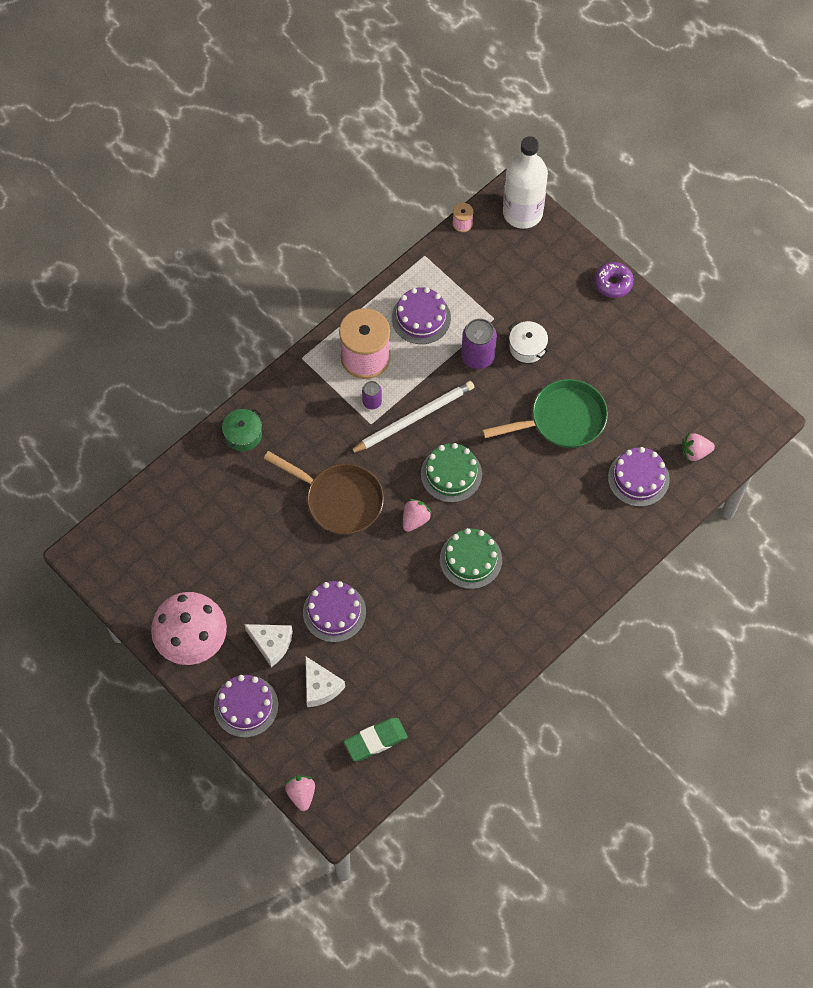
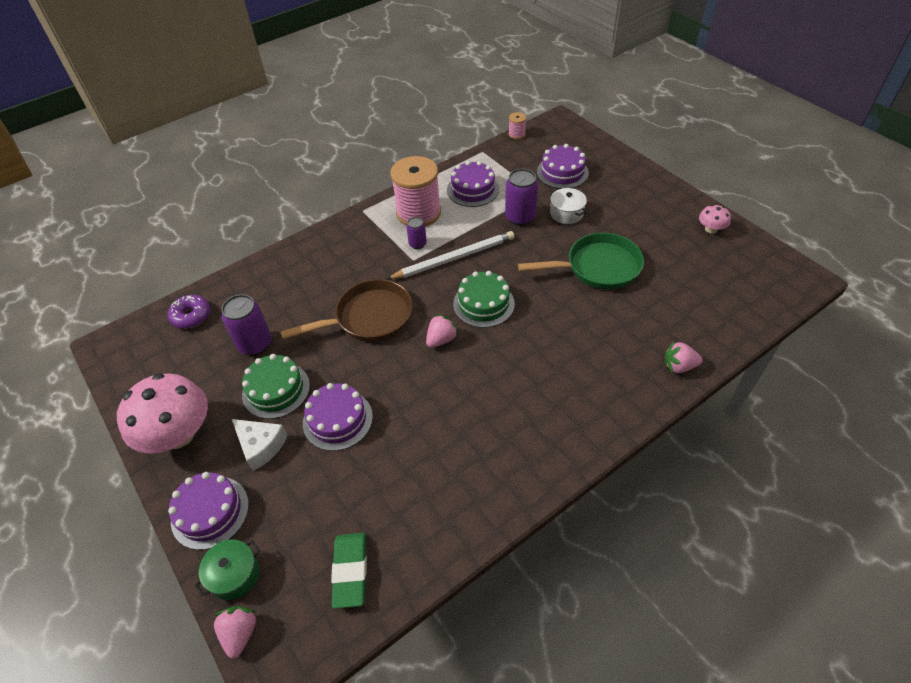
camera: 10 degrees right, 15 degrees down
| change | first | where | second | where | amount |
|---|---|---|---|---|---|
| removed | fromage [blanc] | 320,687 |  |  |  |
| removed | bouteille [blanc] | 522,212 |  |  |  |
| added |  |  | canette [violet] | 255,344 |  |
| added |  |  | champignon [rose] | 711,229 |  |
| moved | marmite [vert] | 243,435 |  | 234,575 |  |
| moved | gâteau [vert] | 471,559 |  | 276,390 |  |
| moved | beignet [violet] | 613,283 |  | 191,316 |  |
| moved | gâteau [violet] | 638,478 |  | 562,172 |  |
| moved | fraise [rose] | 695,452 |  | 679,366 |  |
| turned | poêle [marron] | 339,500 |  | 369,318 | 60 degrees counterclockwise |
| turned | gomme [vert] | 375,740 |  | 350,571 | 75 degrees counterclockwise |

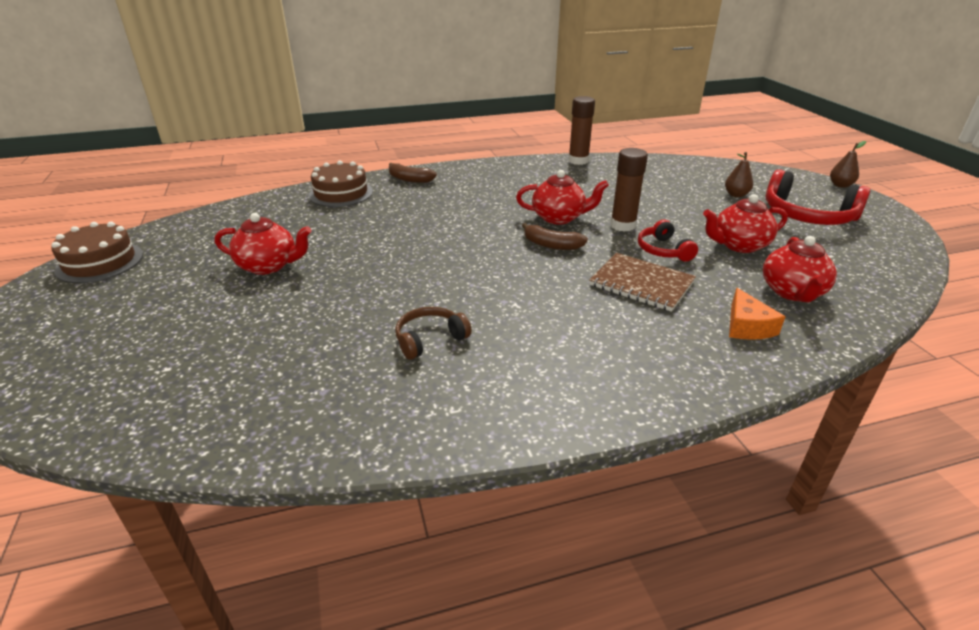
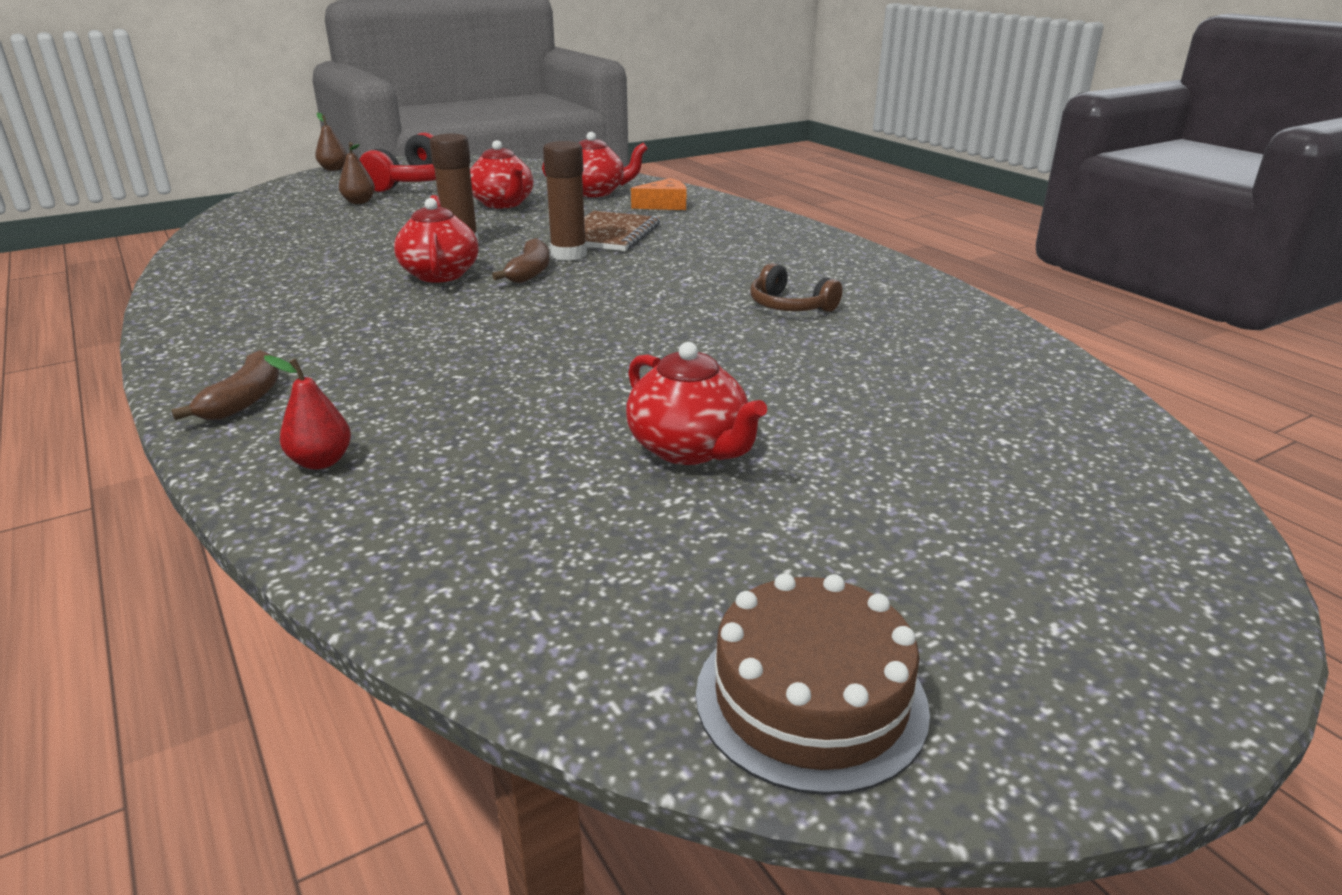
camera: 105 degrees left, 5 degrees down
| change | first | where | second | where | amount |
|---|---|---|---|---|---|
| removed | casque audio [rouge] | 663,250 |  |  |  |
| moved | bâton de colle [marron] | 578,161 |  | 568,255 |  |
| replaced | gâteau [marron] | 341,193 | poire [rouge] | 321,462 |  |
| turned | théière [rouge] | 269,266 |  | 690,449 | 150 degrees clockwise |

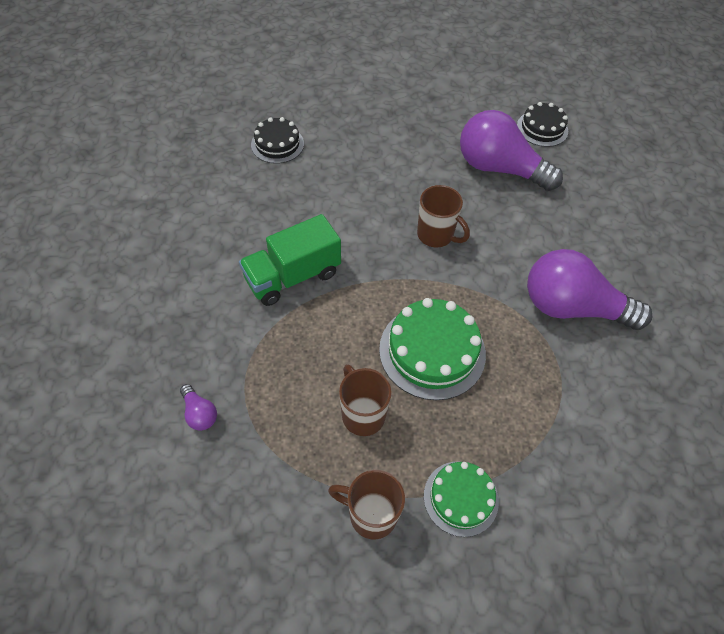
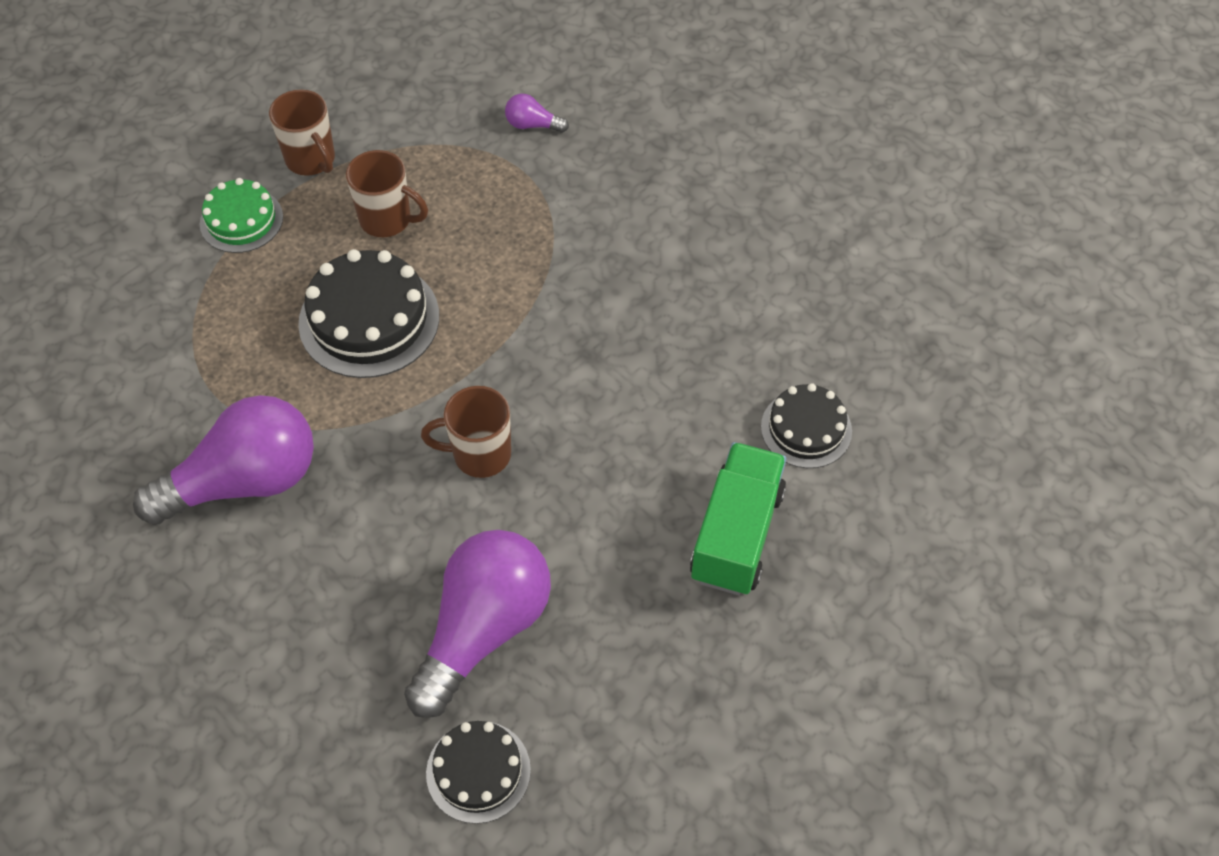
camera: 140 degrees right, 0 degrees up
| change | first | where | second | where | amount |
|---|---|---|---|---|---|
| moved | camion [vert] | 293,276 |  | 736,534 |  |
| recoloured | gâteau [vert] | 432,351 | gâteau [noir] | 369,319 |  |
| turned | tasse [marron] | 371,514 |  | 311,160 | 75 degrees clockwise |
| turned | ampoule [violet] | 499,168 |  | 483,629 | 45 degrees counterclockwise |

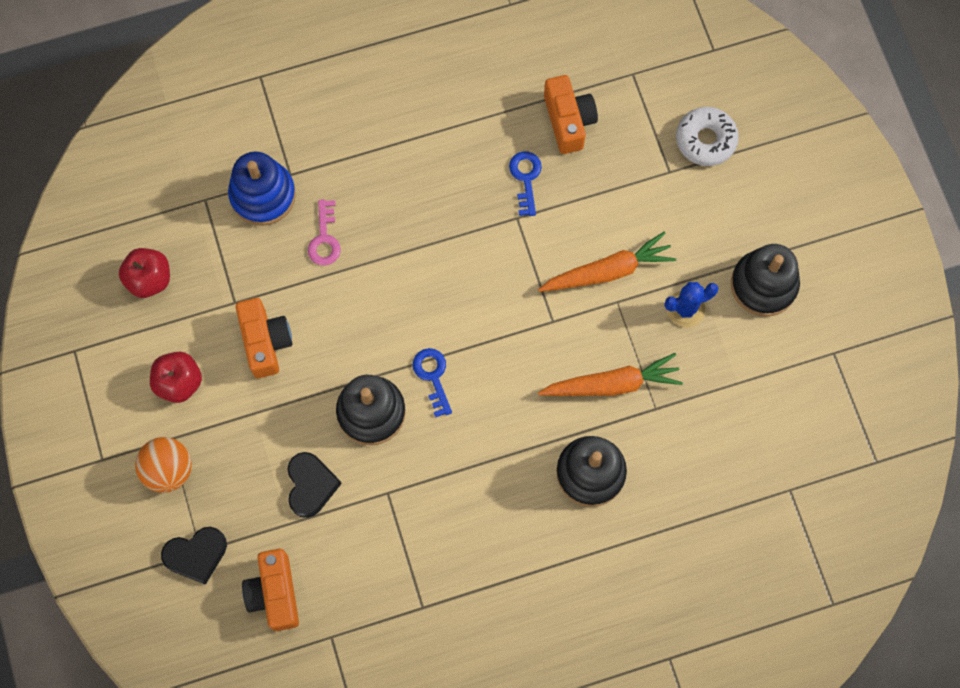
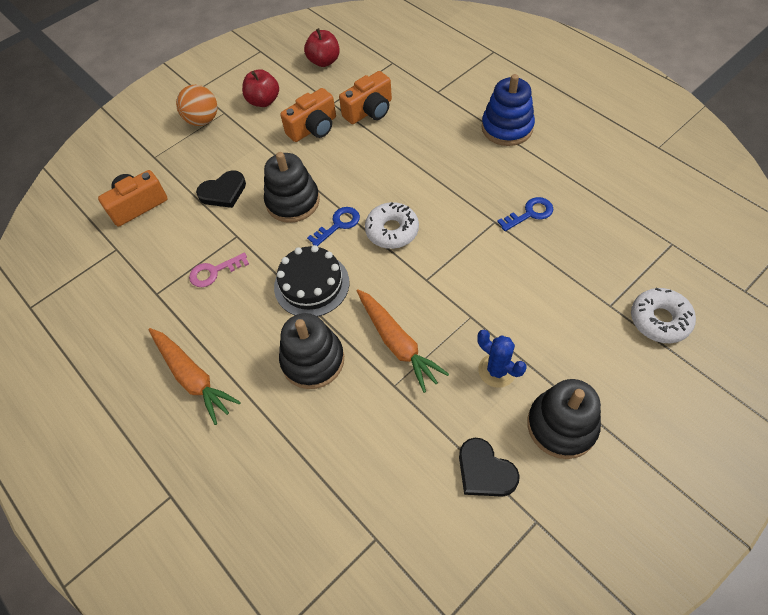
camera: 70 degrees right, 15 degrees down
| change | first | where | second | where | amount |
|---|---|---|---|---|---|
| added |  |  | gâteau [noir] | 311,284 |  |
| added |  |  | beignet [blanc] | 392,230 |  |
| moved | cœur [noir] | 196,555 |  | 485,471 |  |
| moved | jouet à empiler [bleu] | 263,195 |  | 507,128 |  |
| moved | clé [rose] | 324,238 |  | 214,272 |  |
| moved | carotte [orange] | 608,271 |  | 193,377 |  |
| moved | appareil photo [orange] | 568,121 |  | 369,111 |  |

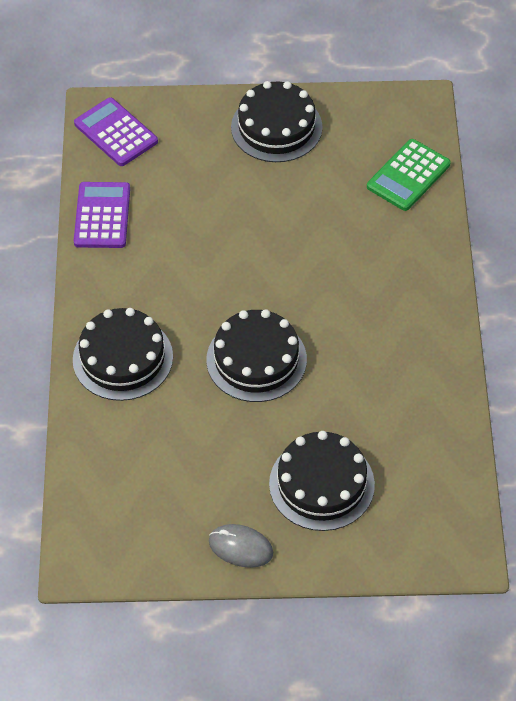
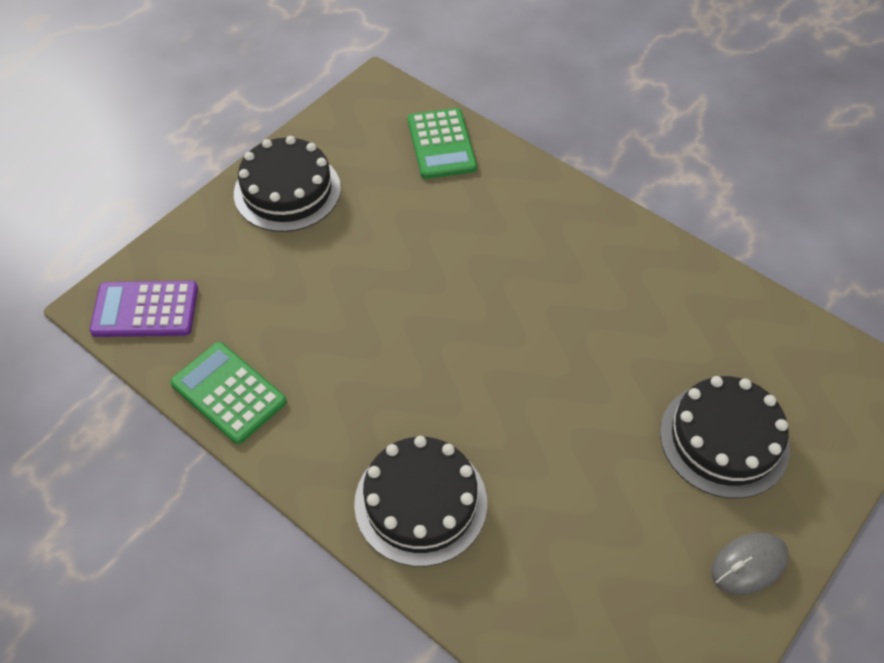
camera: 50 degrees left, 0 degrees up
| change | first | where | second | where | amount |
|---|---|---|---|---|---|
| removed | gâteau [noir] | 256,359 |  |  |  |
| recoloured | calculatrice [violet] | 102,216 | calculatrice [vert] | 228,393 |  |

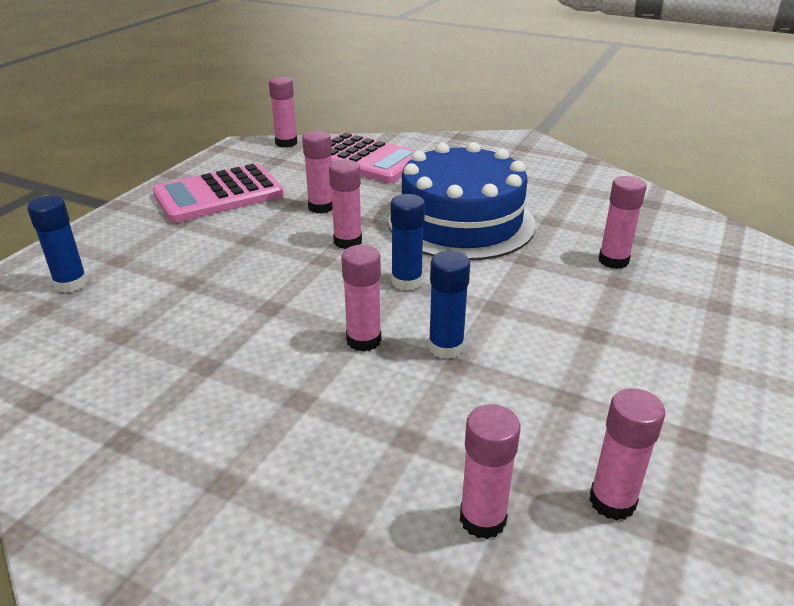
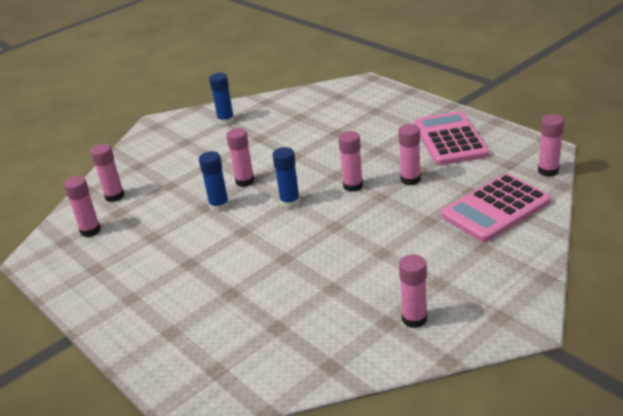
camera: 115 degrees right, 0 degrees up
| change | first | where | second | where | amount |
|---|---|---|---|---|---|
| removed | gâteau [bleu] | 461,222 |  |  |  |
| moved | bâton de colle [bleu] | 71,284 |  | 226,121 |  |
| moved | bâton de colle [rose] | 613,261 |  | 414,319 |  |

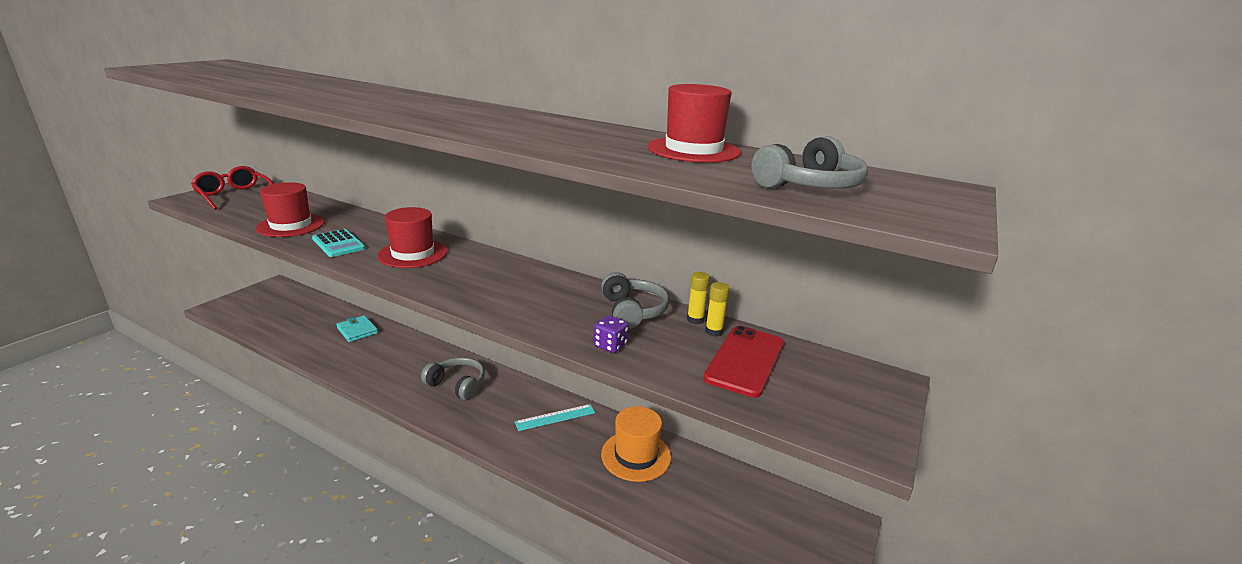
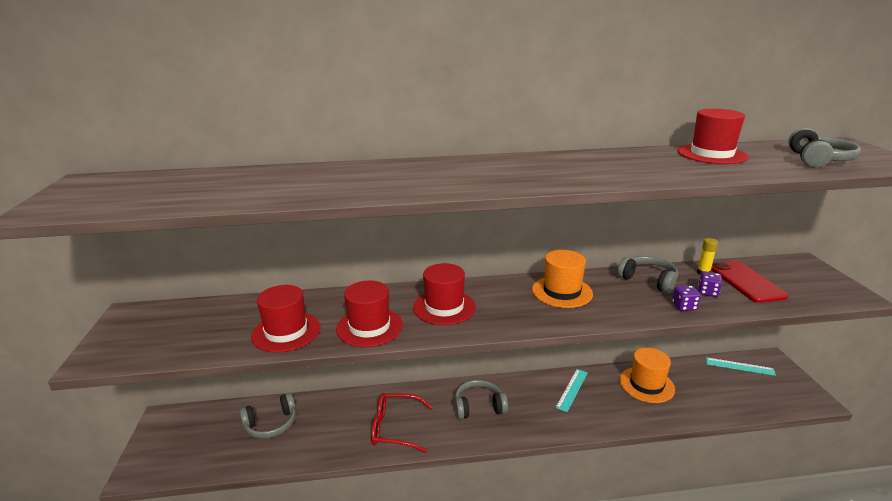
camera: 35 degrees left, 0 degrees up
| change | first | where | second | where | amount |
|---|---|---|---|---|---|
| removed | portefeuille [turquoise] | 357,331 |  |  |  |
| removed | bâton de colle [jaune] | 695,320 |  |  |  |
| added |  |  | casque audio [gris] | 271,424 |  |
| added |  |  | chapeau [orange] | 562,292 |  |
| added |  |  | dé [violet] | 707,292 |  |
| added |  |  | règle [turquoise] | 739,366 |  |
| moved | lunettes [rouge] | 234,195 |  | 395,428 |  |
| replaced | calculatrice [turquoise] | 338,244 | chapeau [rouge] | 369,327 |  |

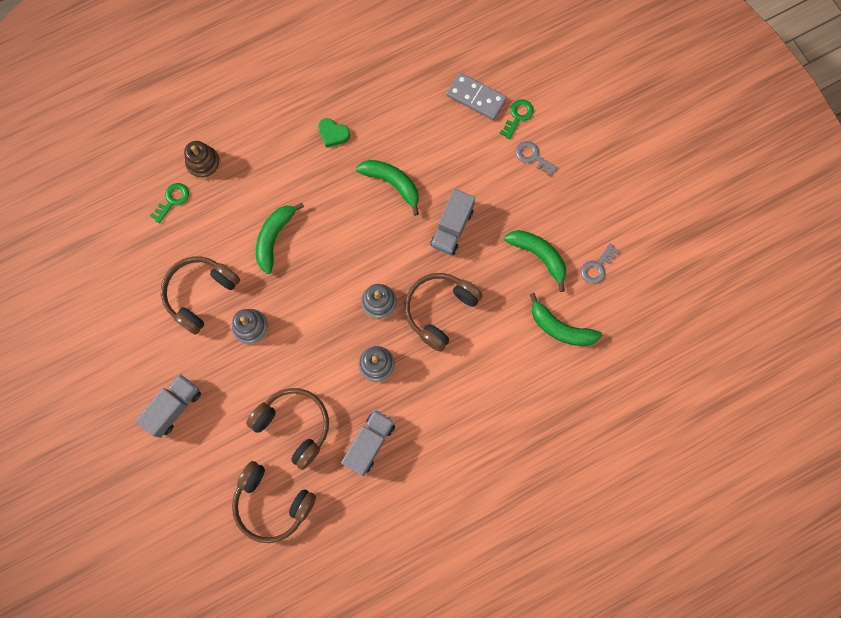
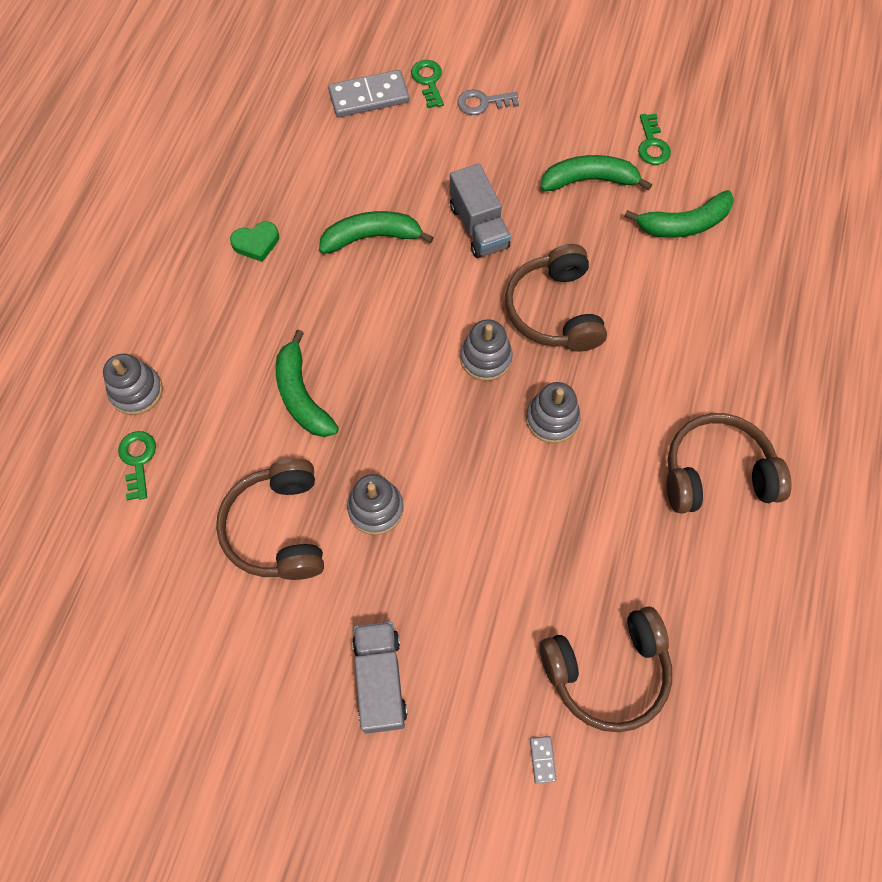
camera: 45 degrees left, 10 degrees down
| change | first | where | second | where | amount |
|---|---|---|---|---|---|
| removed | camion [gris] | 369,443 |  |  |  |
| added |  |  | domino [gris] | 542,759 |  |
| moved | casque audio [marron] | 294,426 |  | 716,473 |  |
| recoloured | jouet à empiler [marron] | 204,163 | jouet à empiler [gris] | 136,391 |  |
| recoloured | clé [gris] | 597,267 | clé [vert] | 652,144 |  |

